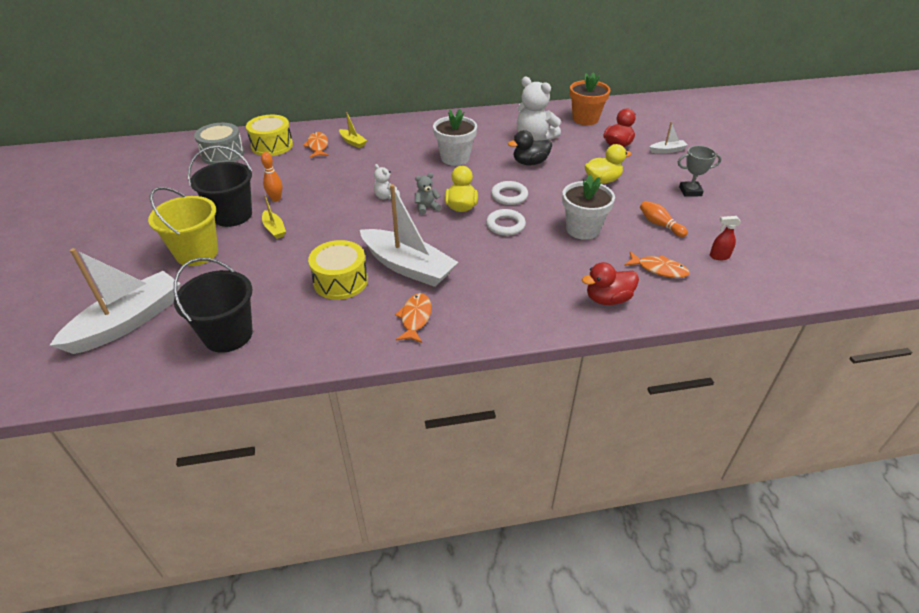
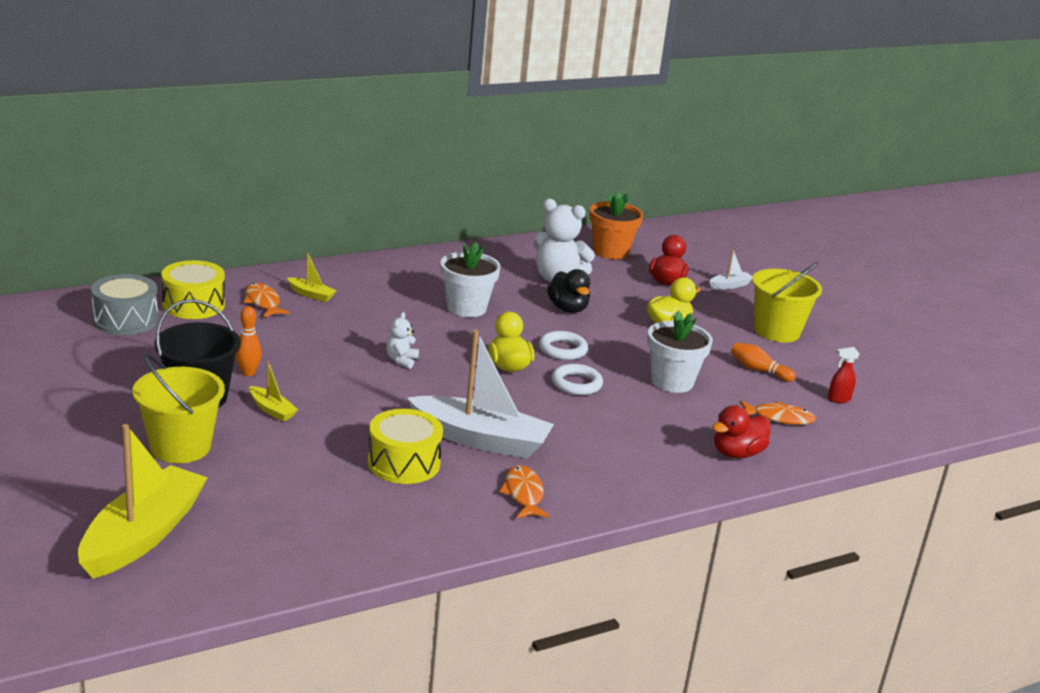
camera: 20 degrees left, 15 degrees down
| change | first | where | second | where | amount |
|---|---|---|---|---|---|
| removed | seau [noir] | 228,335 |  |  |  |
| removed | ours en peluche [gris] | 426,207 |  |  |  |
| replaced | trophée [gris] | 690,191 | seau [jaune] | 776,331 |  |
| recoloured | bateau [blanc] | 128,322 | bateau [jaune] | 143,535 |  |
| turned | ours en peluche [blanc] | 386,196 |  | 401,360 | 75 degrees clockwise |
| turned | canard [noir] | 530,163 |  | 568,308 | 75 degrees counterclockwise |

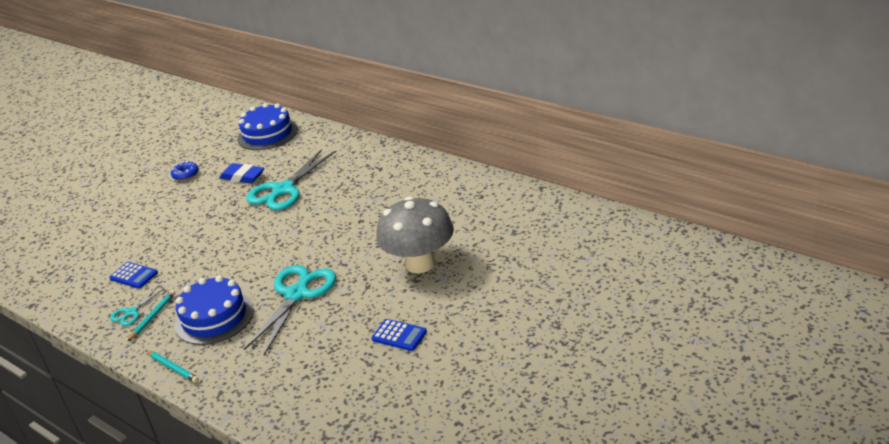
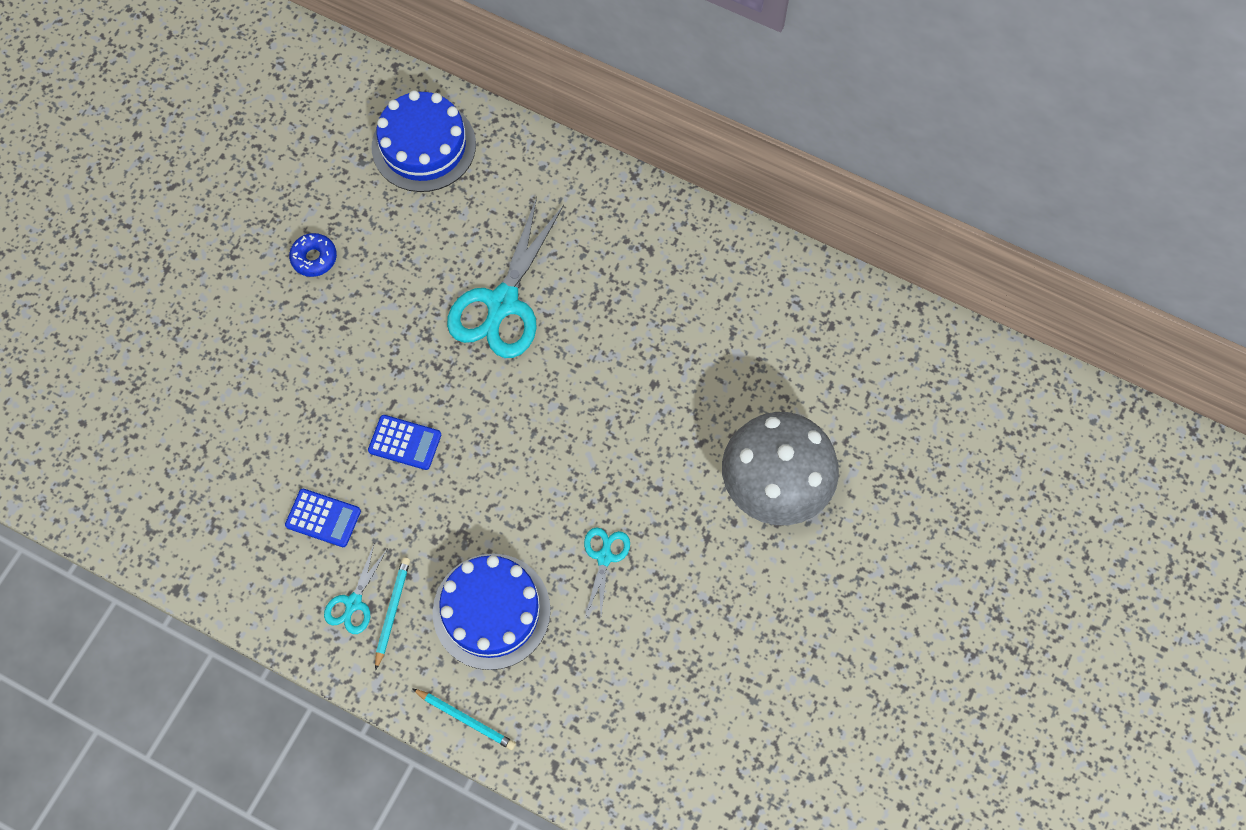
camera: 15 degrees left, 35 degrees up
| change | first | where | second | where | amount |
|---|---|---|---|---|---|
| removed | gomme [bleu] | 242,177 |  |  |  |
| moved | calculatrice [bleu] | 399,335 |  | 405,442 |  |
| resized | ciseaux [turquoise] | 297,294 |  | 604,556 | x0.48 |

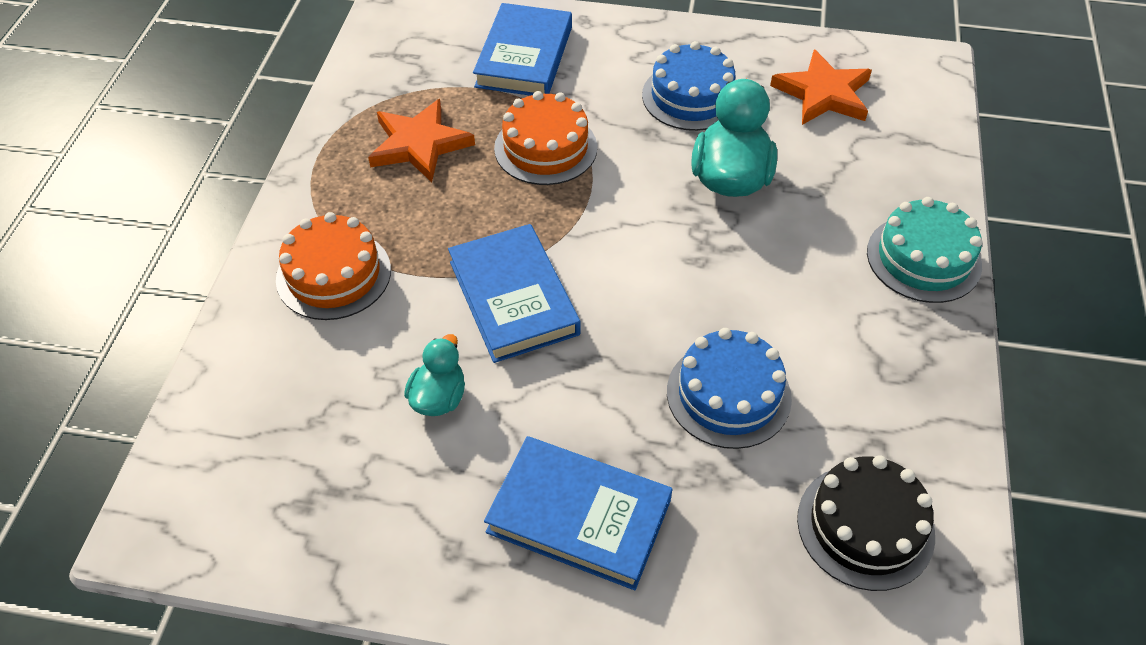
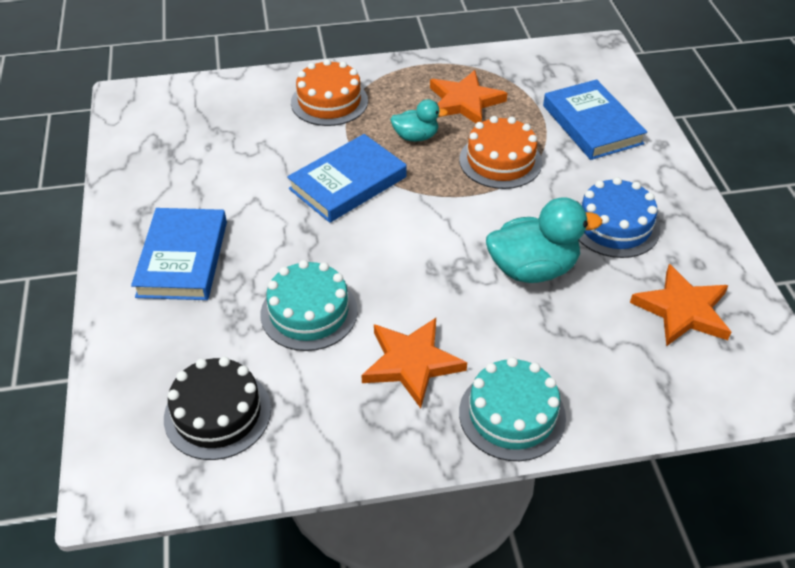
camera: 70 degrees right, 5 degrees down
| change | first | where | second | where | amount |
|---|---|---|---|---|---|
| added |  |  | étoile [orange] | 411,363 |  |
| moved | canard [turquoise] | 438,398 |  | 416,137 |  |
| recoloured | gâteau [bleu] | 728,394 | gâteau [turquoise] | 309,312 |  |
| turned | livre [bleu] | 524,56 |  | 592,124 | 75 degrees clockwise |

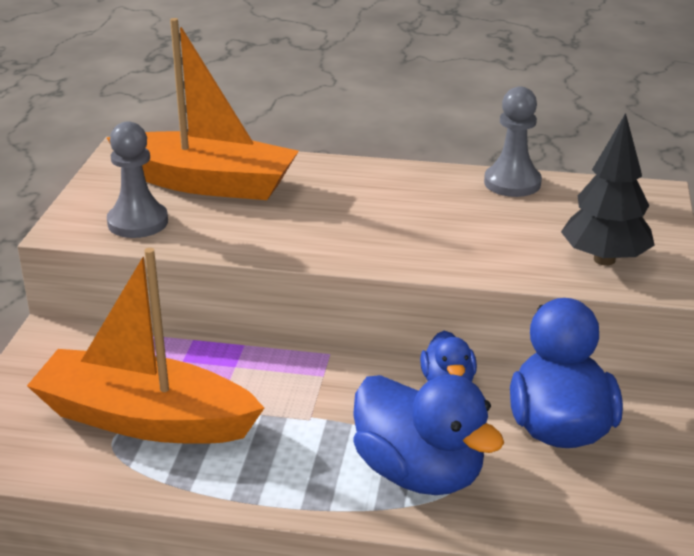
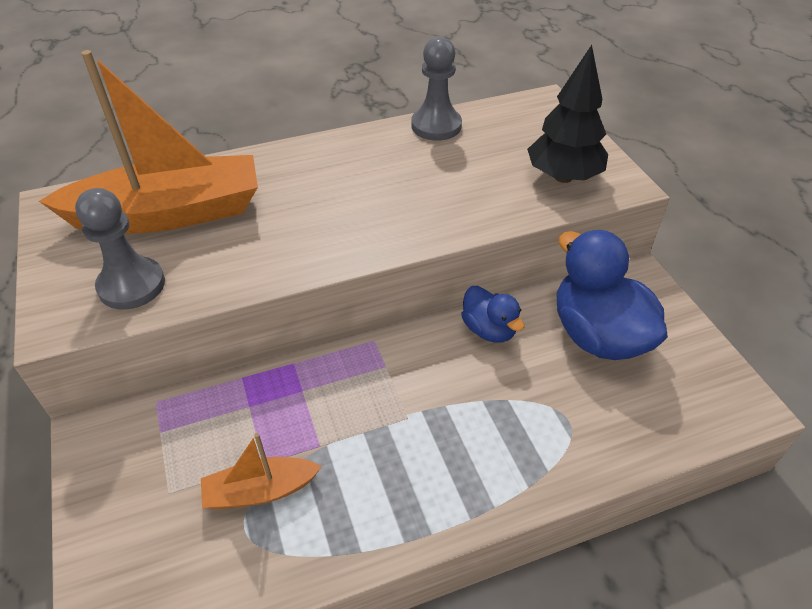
camera: 30 degrees left, 15 degrees up
| change | first | where | second | where | amount |
|---|---|---|---|---|---|
| removed | canard [bleu] | 419,473 |  |  |  |
| resized | bateau [orange] | 144,419 |  | 260,491 | x0.48 |

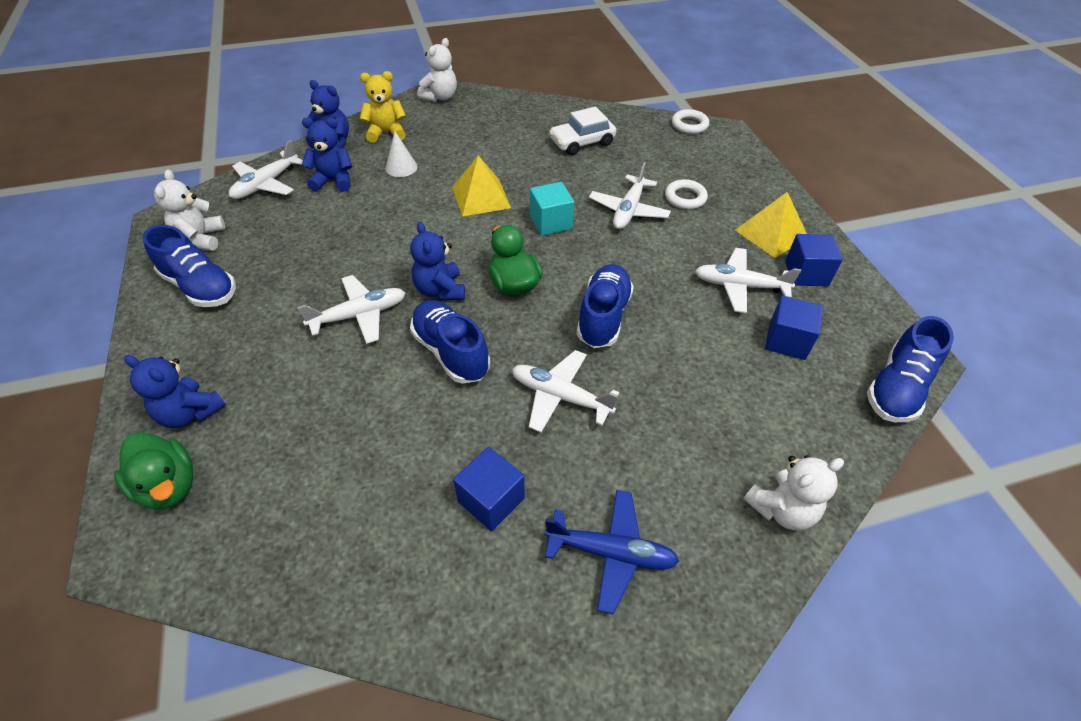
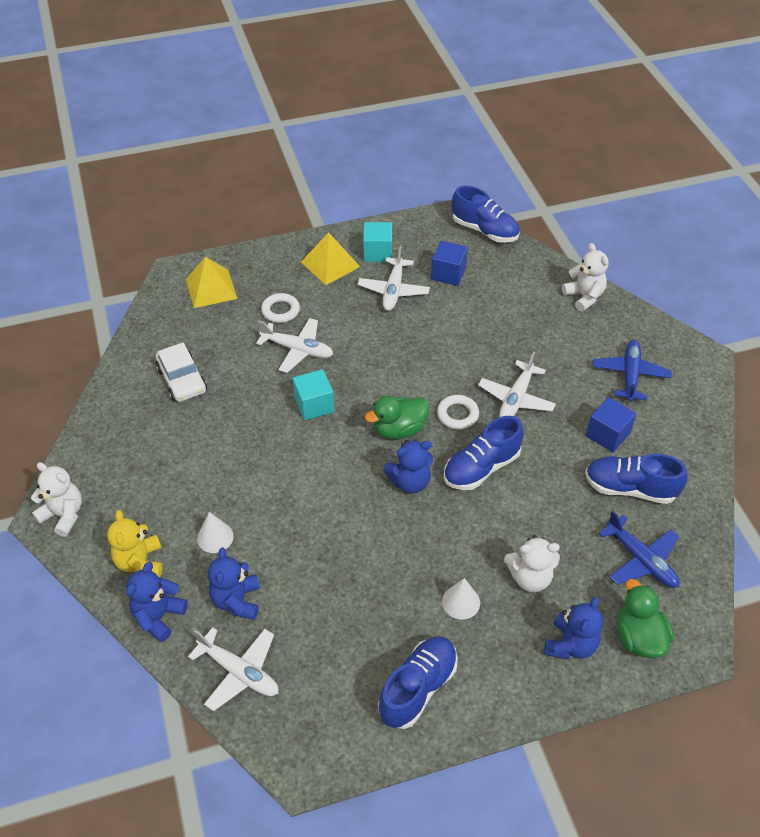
camera: 90 degrees left, 0 degrees up
| change | first | where | second | where | amount |
|---|---|---|---|---|---|
| removed | avion [blanc] | 359,315 |  |  |  |
| added |  |  | cône [blanc] | 461,602 |  |
| added |  |  | avion [bleu] | 641,560 |  |
| moved | ours en peluche [blanc] | 201,239 |  | 530,577 |  |
| moved | pyramide [jaune] | 481,197 |  | 211,288 |  |
| moved | chaussure [bleu] | 603,317 |  | 630,488 |  |
| moved | anneau [blanc] | 689,125 |  | 457,415 |  |
| recoloured | cube [bleu] | 806,273 | cube [turquoise] | 377,252 |  |
| turned | canard [vert] | 168,485 |  | 638,637 | 60 degrees counterclockwise |

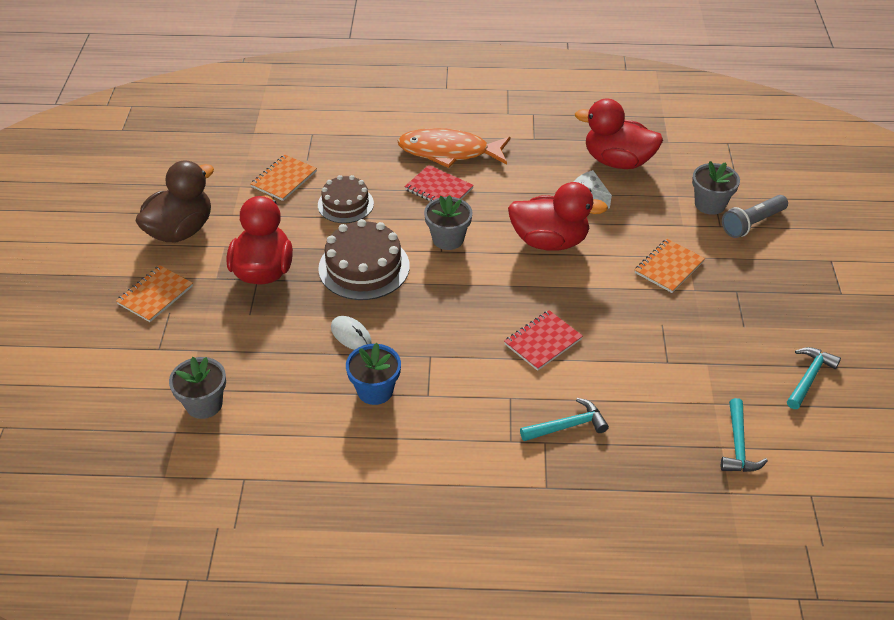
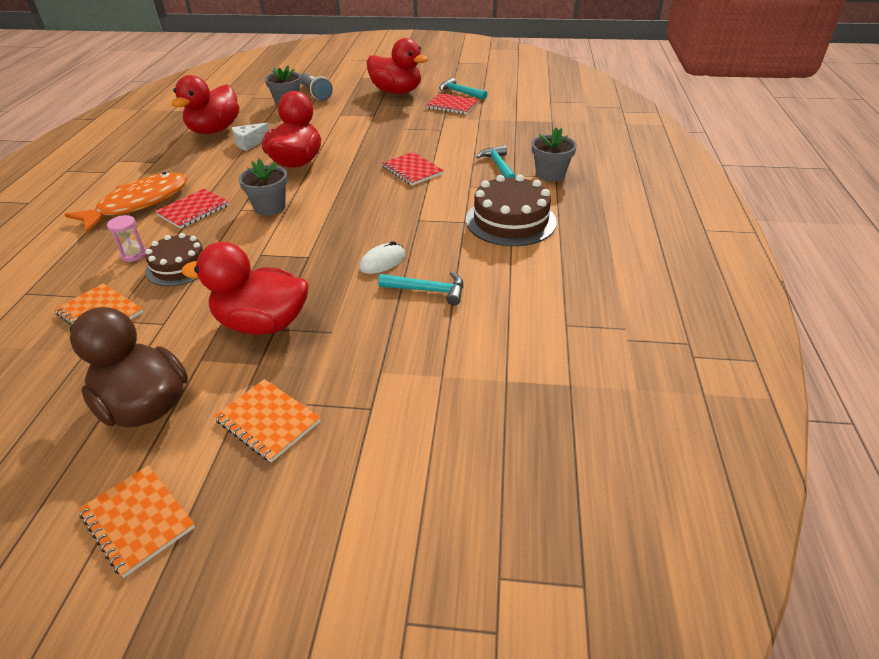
camera: 85 degrees left, 5 degrees down
| change | first | where | second | where | amount |
|---|---|---|---|---|---|
| removed | pot de fleurs [bleu] | 375,390 |  |  |  |
| added |  |  | sablier [rose] | 134,254 |  |
| added |  |  | canard [rouge] | 396,92 |  |
| added |  |  | carnet [rouge] | 452,105 |  |
| moved | pot de fleurs [gris] | 204,404 |  | 550,174 |  |
| moved | gâteau [marron] | 364,267 |  | 510,221 |  |
| moved | carnet [orange] | 669,267 |  | 138,520 |  |
| moved | marteau [turquoise] | 738,445 |  | 428,290 |  |
| turned | poisson [orange] | 449,152 |  | 139,203 | 150 degrees counterclockwise |

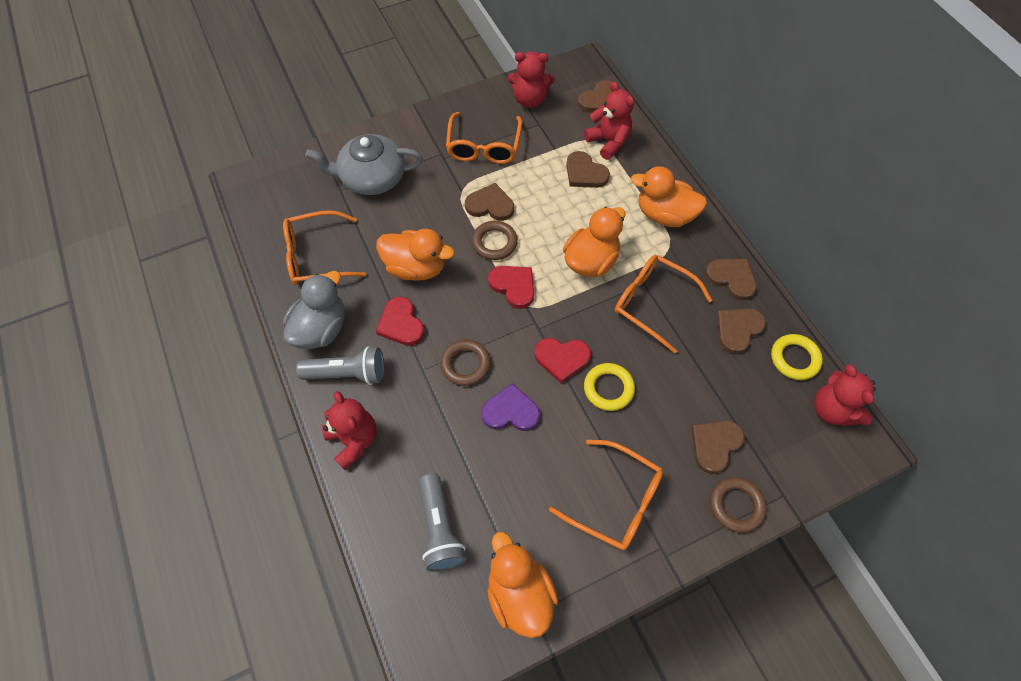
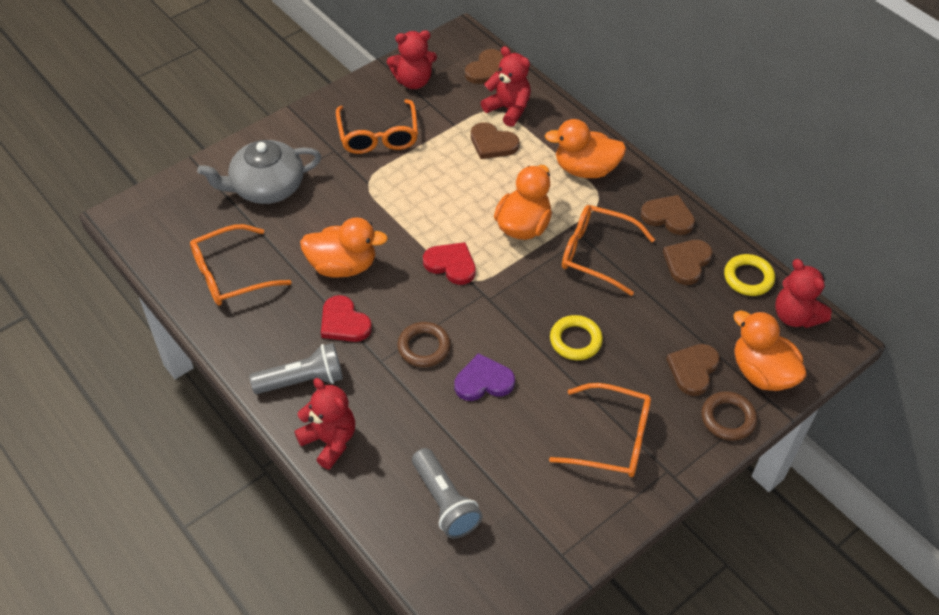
camera: 15 degrees left, 10 degrees down
| change | first | where | second | where | amount |
|---|---|---|---|---|---|
| removed | canard [gris] | 321,329 |  |  |  |
| removed | cœur [marron] | 490,205 |  |  |  |
| removed | anneau [marron] | 494,243 |  |  |  |
| removed | cœur [rouge] | 562,358 |  |  |  |
| moved | canard [orange] | 519,593 |  | 762,373 |  |

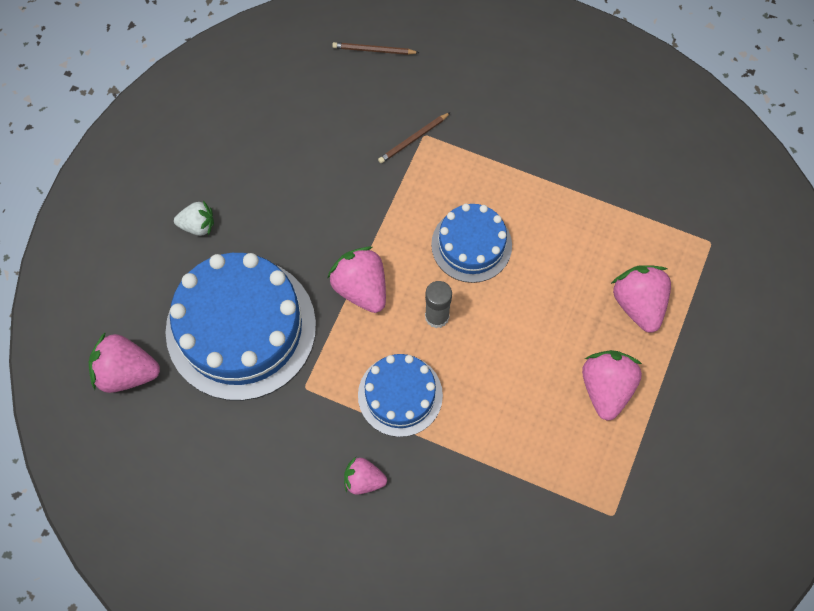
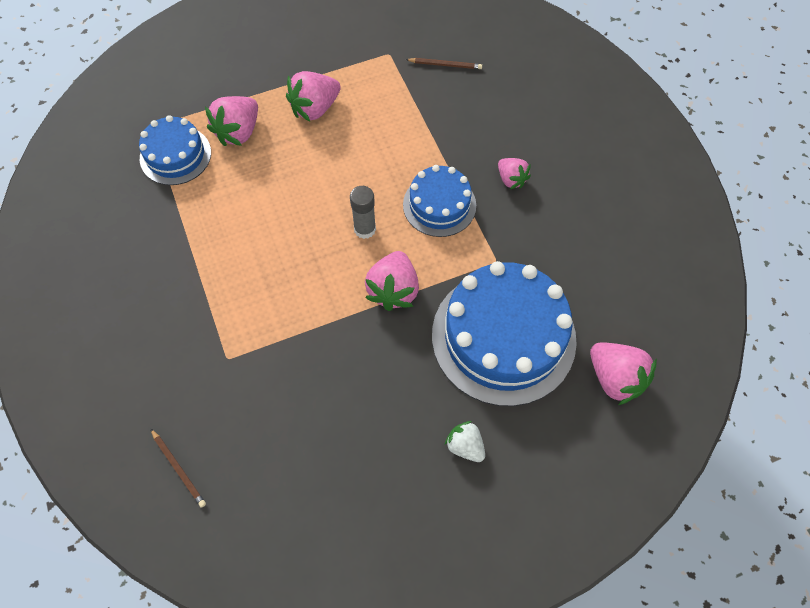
camera: 135 degrees left, 5 degrees down
| change | first | where | second | where | amount |
|---|---|---|---|---|---|
| moved | crayon [marron] | 413,139 |  | 445,65 |  |
| moved | gâteau [bleu] | 471,245 |  | 175,155 |  |

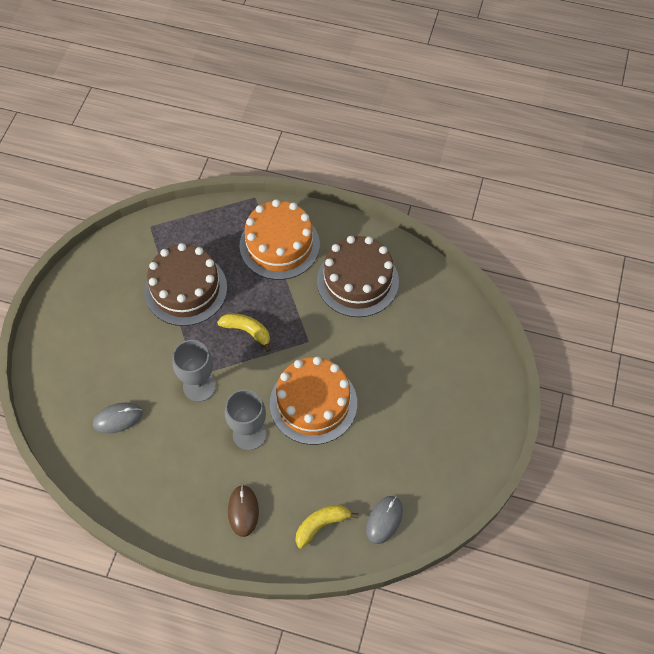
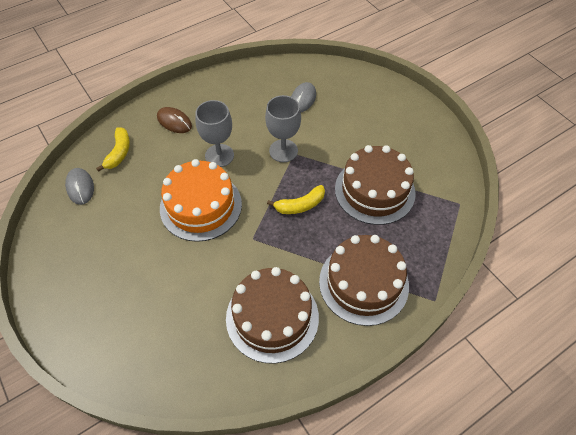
camera: 130 degrees right, 5 degrees down
| change | first | where | second | where | amount |
|---|---|---|---|---|---|
| recoloured | gâteau [orange] | 279,245 | gâteau [marron] | 363,283 |  |

